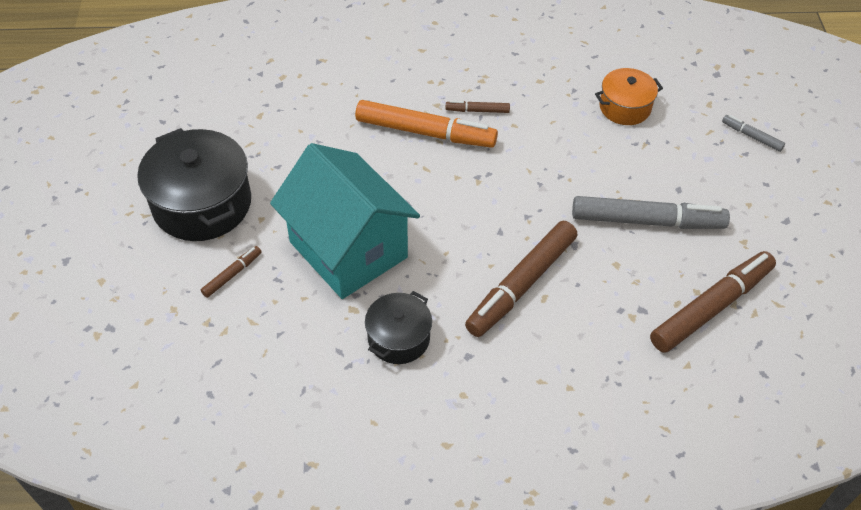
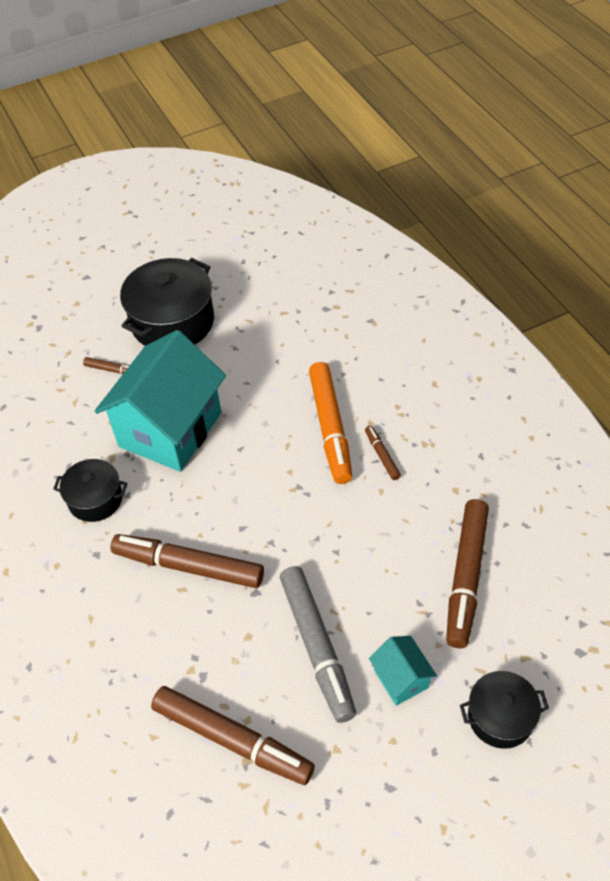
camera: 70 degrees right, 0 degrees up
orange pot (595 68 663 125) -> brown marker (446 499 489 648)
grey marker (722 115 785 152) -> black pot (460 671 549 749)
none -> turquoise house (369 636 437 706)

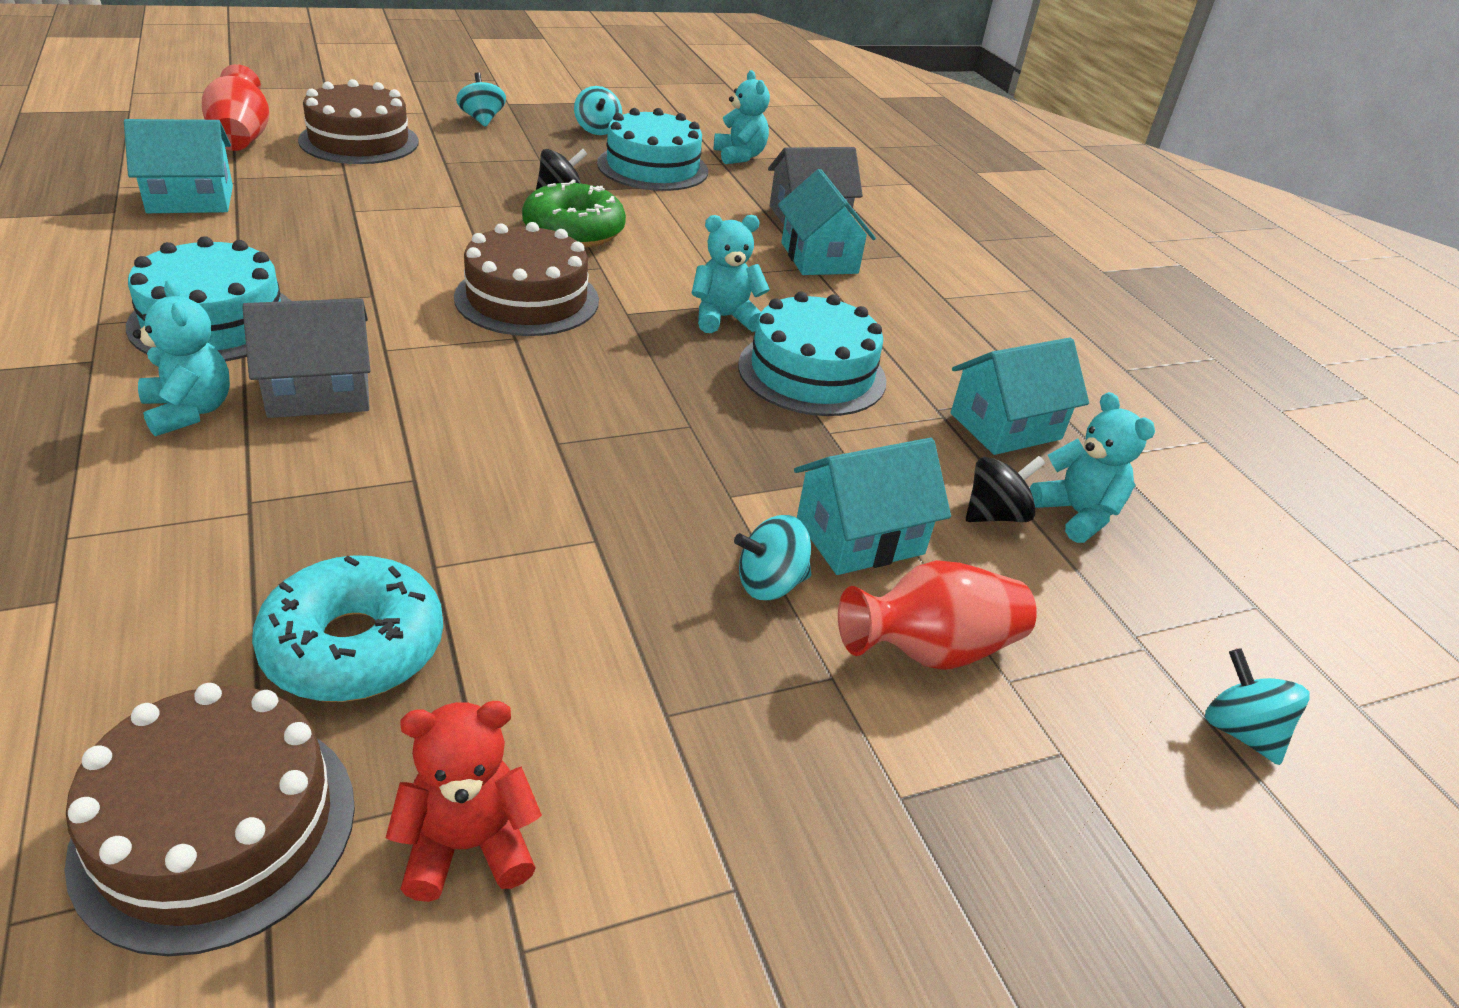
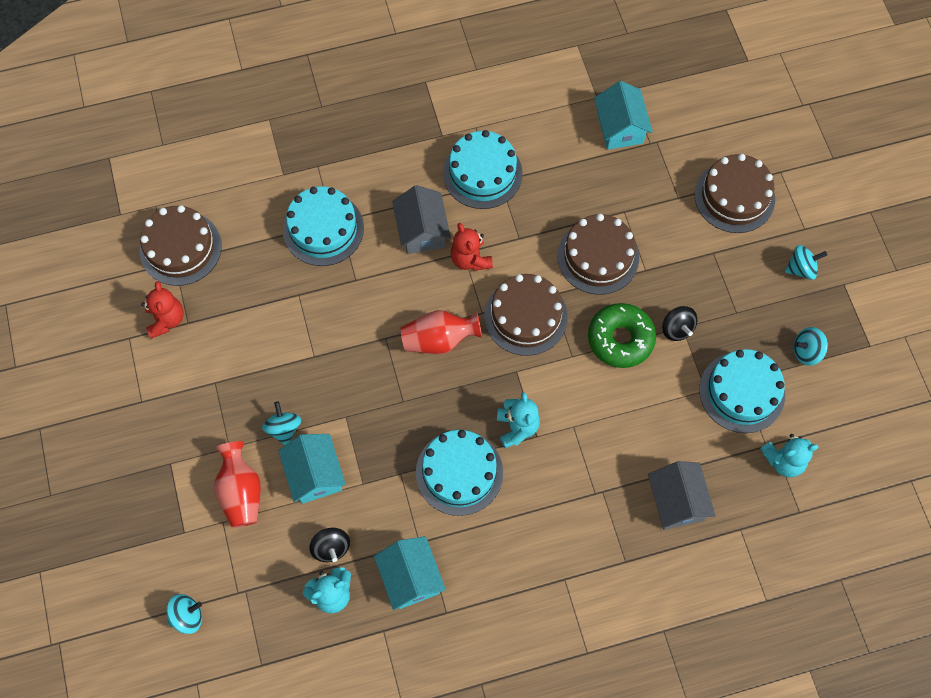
camera: 100 degrees right, 30 degrees up
turquoise teddy bear (133 280 230 436) -> none
red vase (202 64 270 151) -> red vase (401 310 482 354), moved
turquoise donut (252 555 443 702) -> none
turquoise house (778 169 876 275) -> none
none -> turquoise cake (283 186 364 266)
none -> red teddy bear (451 223 493 271)
none -> brown cake (557 214 639 295)

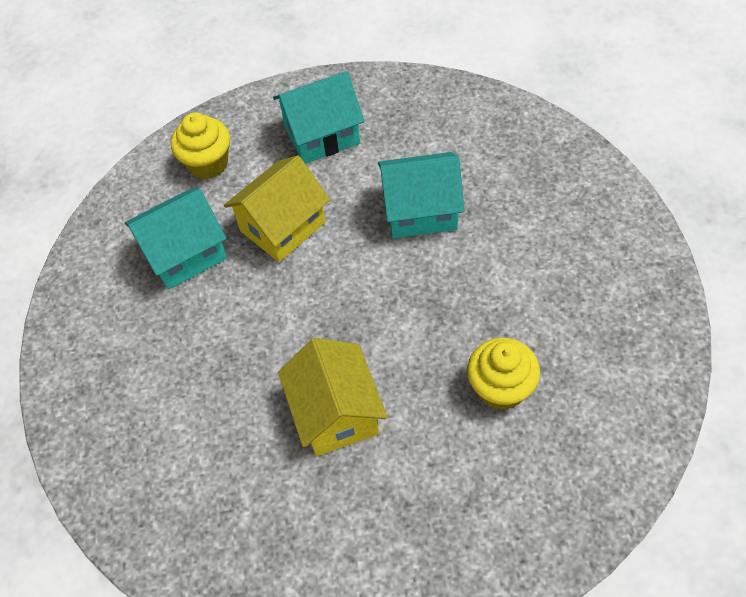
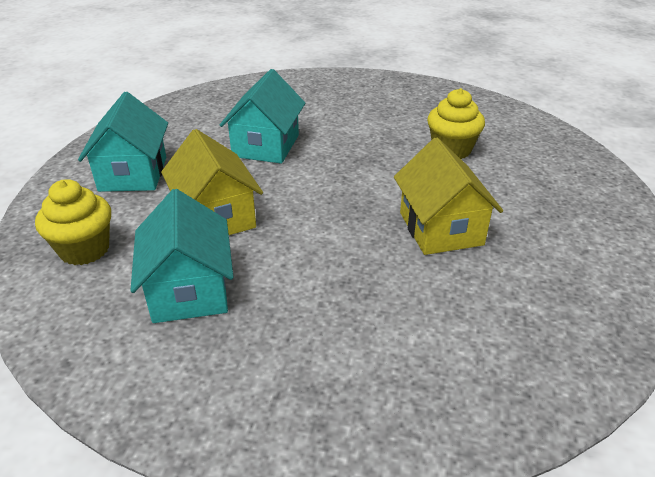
camera: 75 degrees left, 20 degrees down
yellow house (278 338 387 456) -> yellow house (394 138 503 255), 75 degrees clockwise

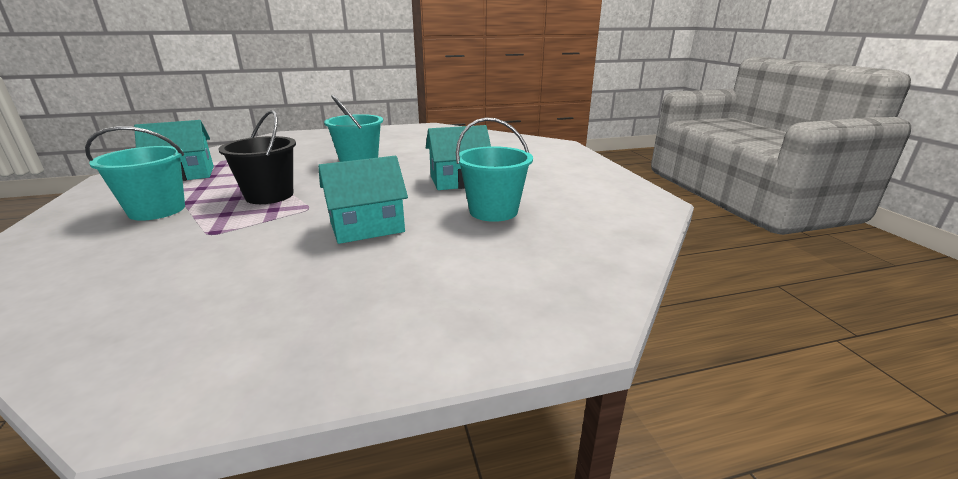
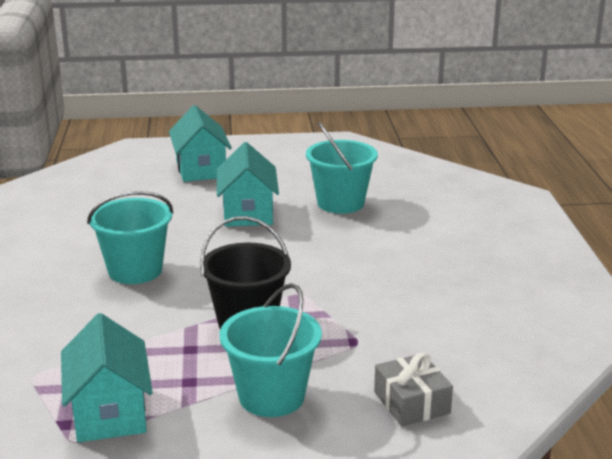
camera: 80 degrees left, 0 degrees up
turquoise house (318 156 408 244) -> turquoise house (169 105 232 182), moved
none -> grey gift (374 353 453 426)

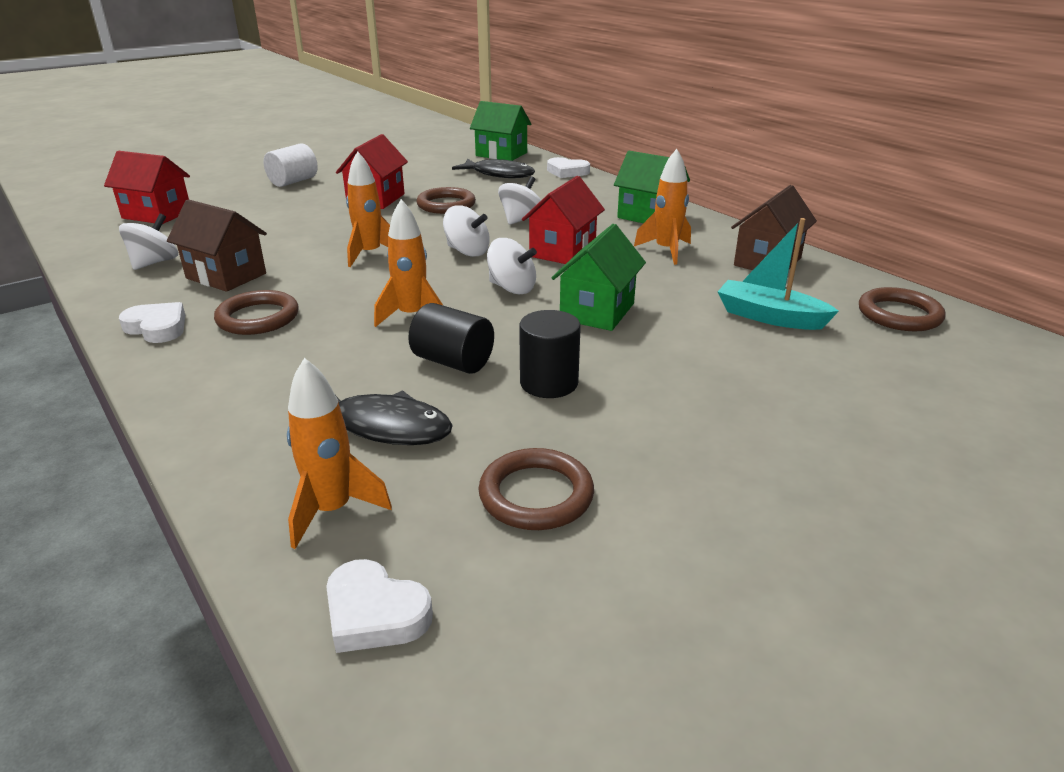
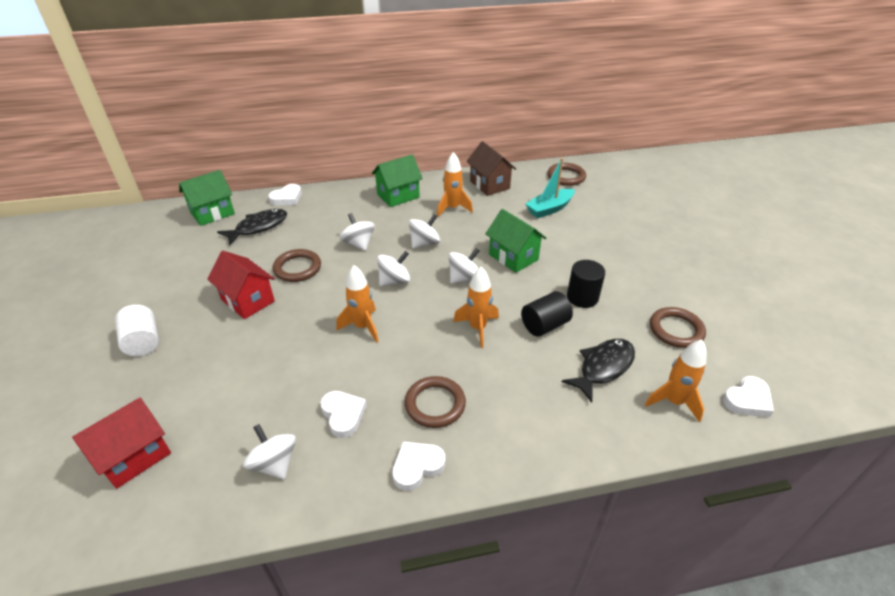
camera: 65 degrees left, 10 degrees up
brown house (167 199 267 292) -> white heart (320 391 367 438)
red house (522 176 605 264) -> white spinning top (409 214 440 249)

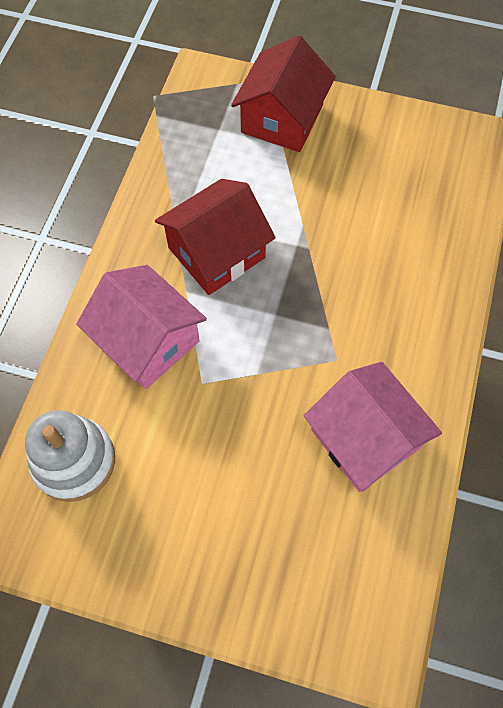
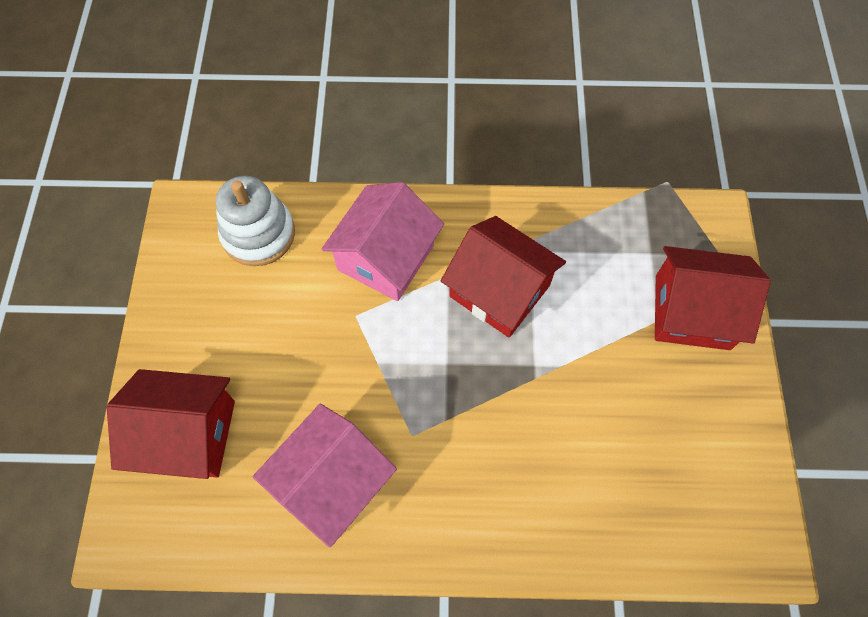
camera: 75 degrees right, 0 degrees up
none -> red house (107 369 235 479)

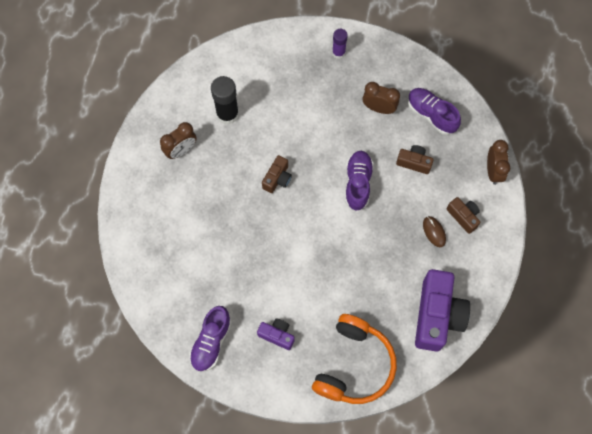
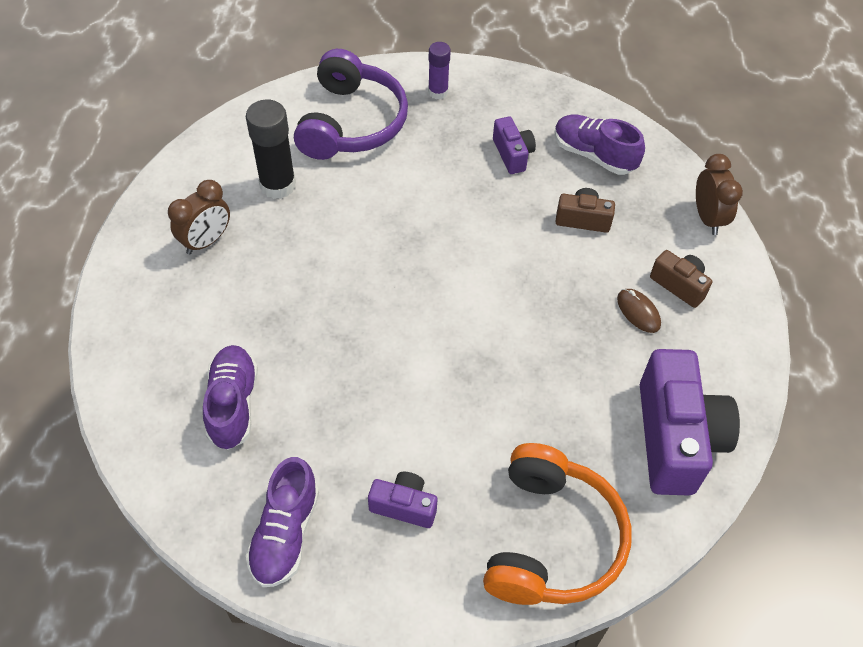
camera: 10 degrees left, 15 degrees down
brown camera (262 155 292 193) -> none
purple shoe (345 151 374 211) -> purple shoe (203 345 258 450), moved
brown clock (362 82 400 114) -> purple camera (493 117 536 174)
none -> purple headphones (294 49 408 160)

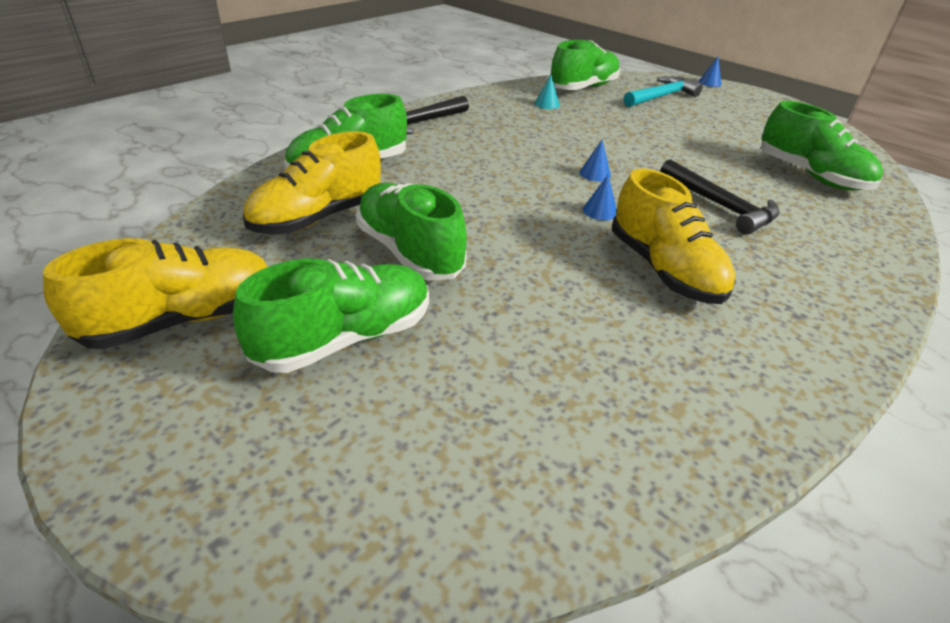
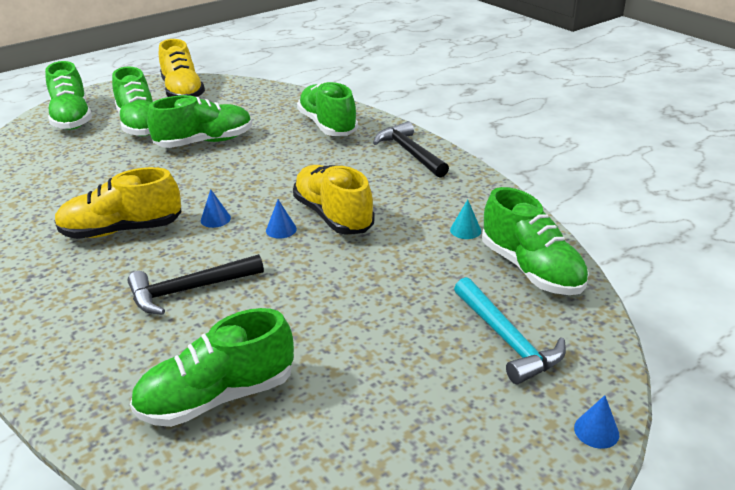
camera: 105 degrees right, 5 degrees down
yellow shoe (243 131 381 234) -> yellow shoe (293 165 375 235), moved
none -> green shoe (45 61 92 130)

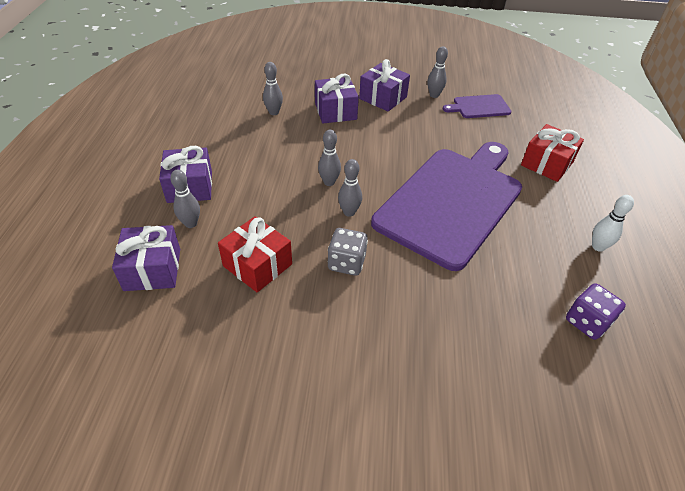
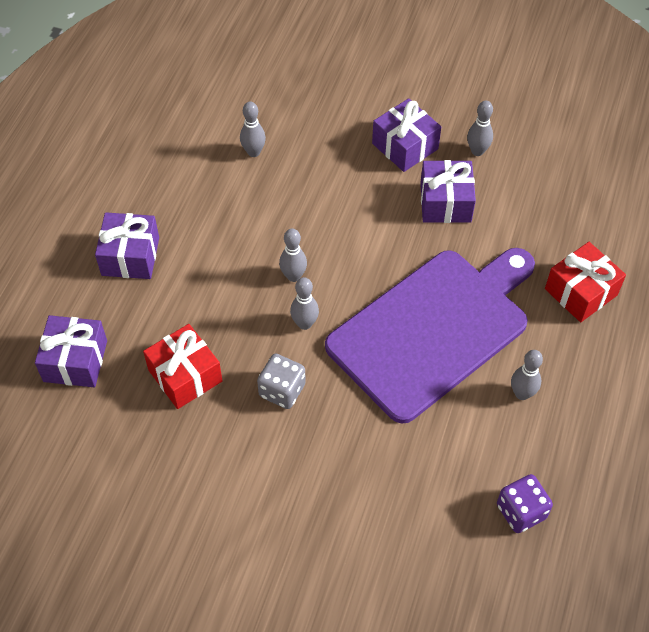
camera: 15 degrees right, 10 degrees up
grey bowling pin (170 170 200 228) -> grey bowling pin (511 350 543 400), moved
purple gift (315 74 359 123) -> purple gift (420 160 476 223), moved
purple cutting board (443 94 512 118) -> none
white bowling pin (592 195 634 252) -> none

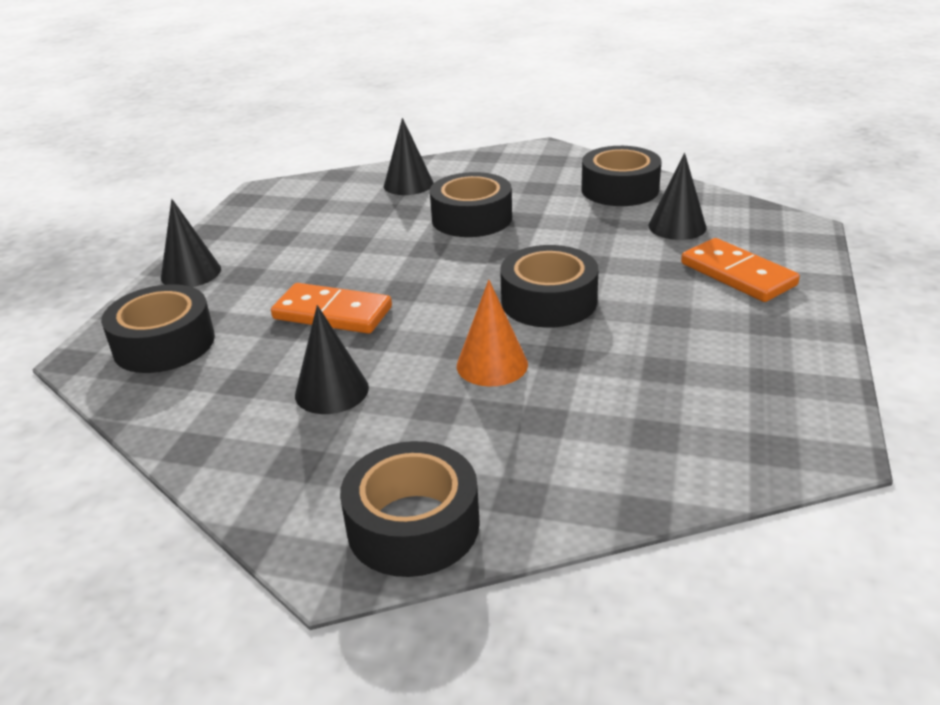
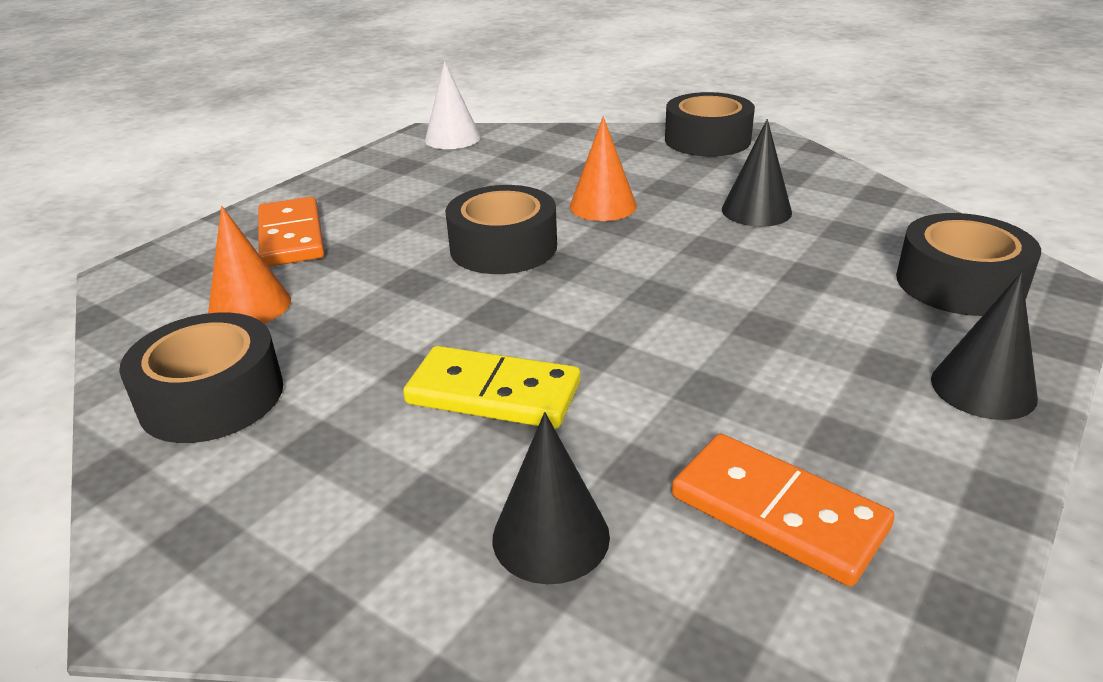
camera: 160 degrees left, 0 degrees up
orange domino (271 283 392 334) -> orange domino (672 434 894 587), moved
black tape (430 172 512 237) -> yellow domino (403 346 580 429)
black cone (649 153 707 240) -> orange cone (208 206 291 324)
none -> white cone (425 61 481 149)

